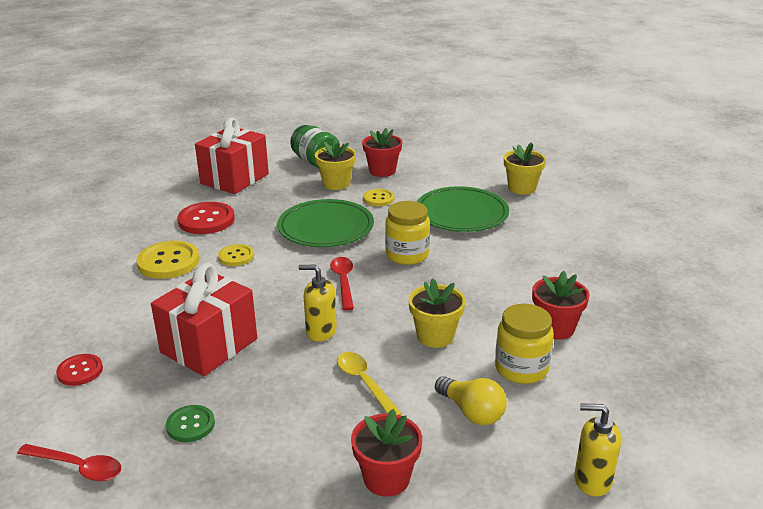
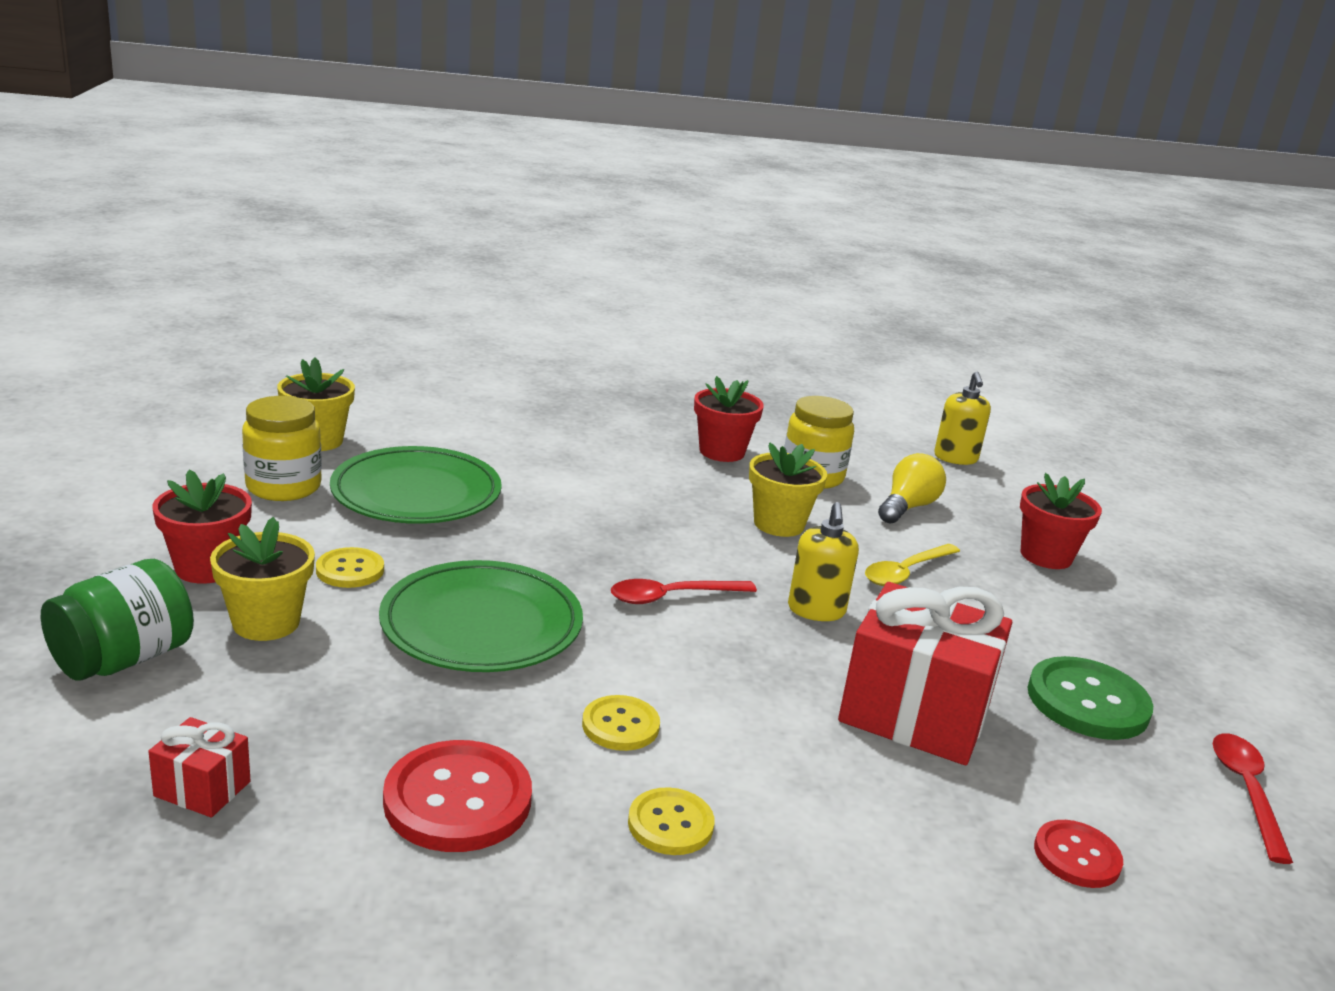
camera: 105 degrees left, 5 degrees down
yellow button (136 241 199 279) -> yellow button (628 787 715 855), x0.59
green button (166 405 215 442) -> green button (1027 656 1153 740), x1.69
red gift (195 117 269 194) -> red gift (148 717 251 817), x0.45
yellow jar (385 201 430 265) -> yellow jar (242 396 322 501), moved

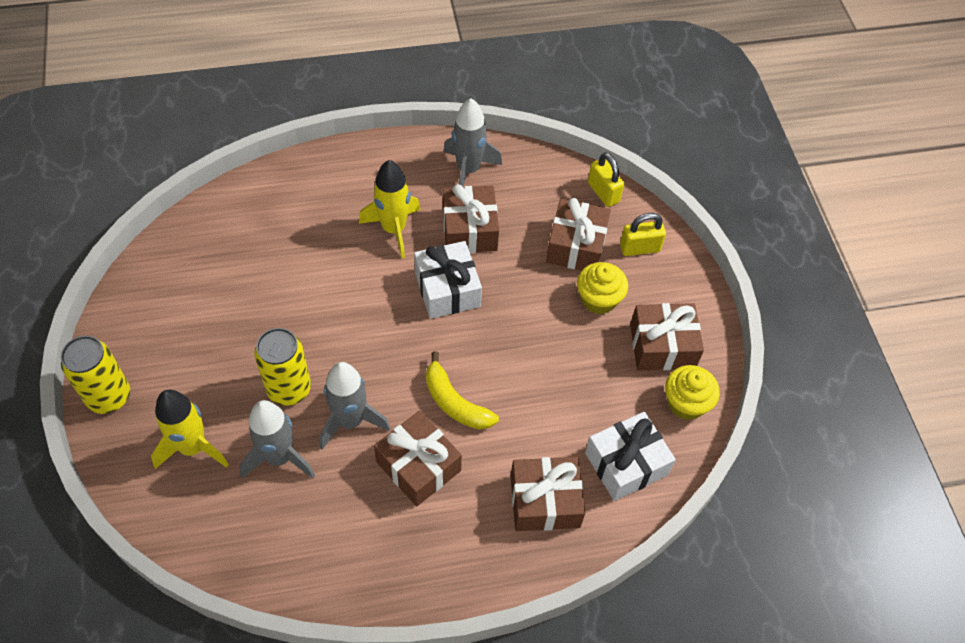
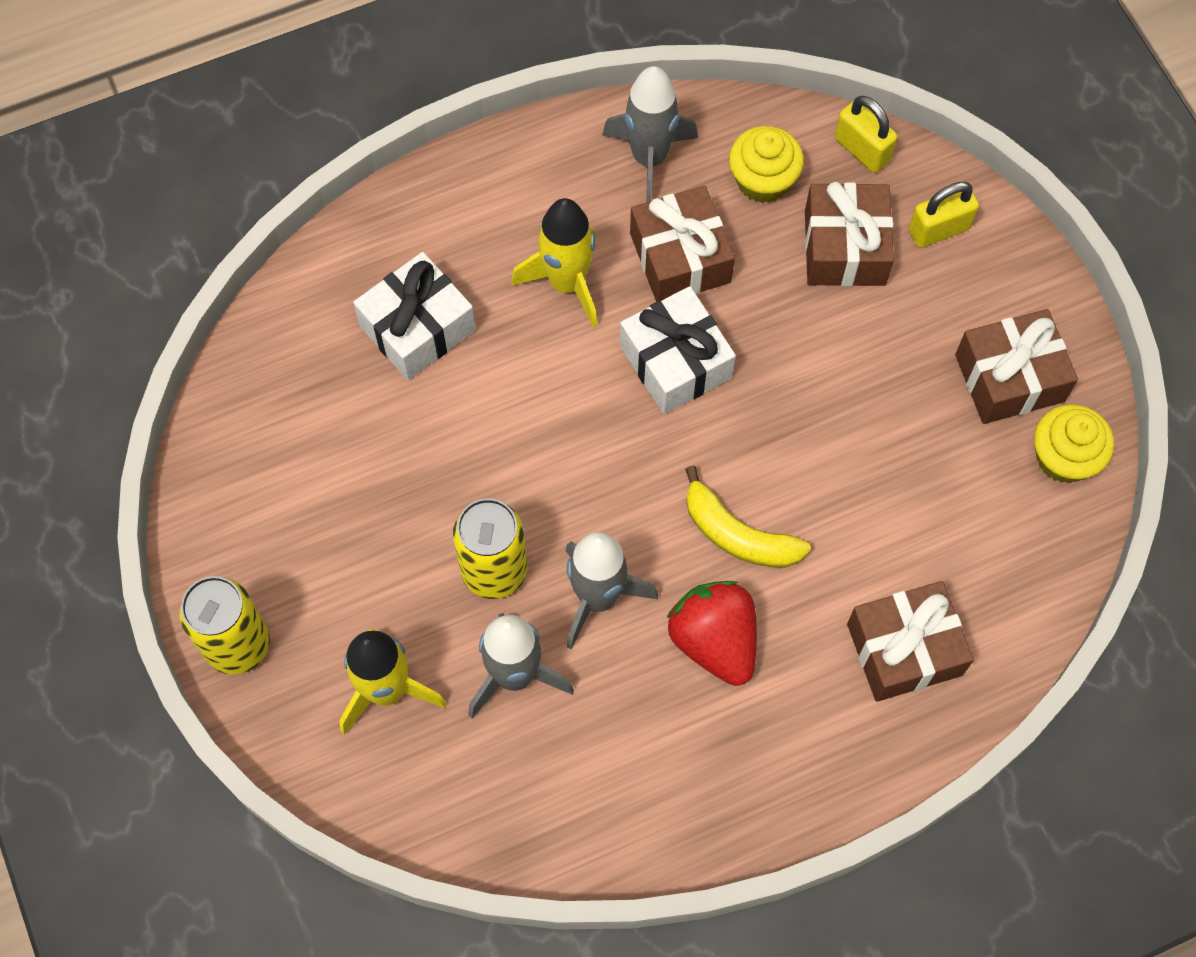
camera: 10 degrees left, 10 degrees up
brown gift (374 411 462 506) -> red strawberry (667 581 757 686)
yellow cupcake (577 262 628 315) -> yellow cupcake (729 126 804 203), moved
white gift (585 412 676 501) -> white gift (353 252 476 380), moved

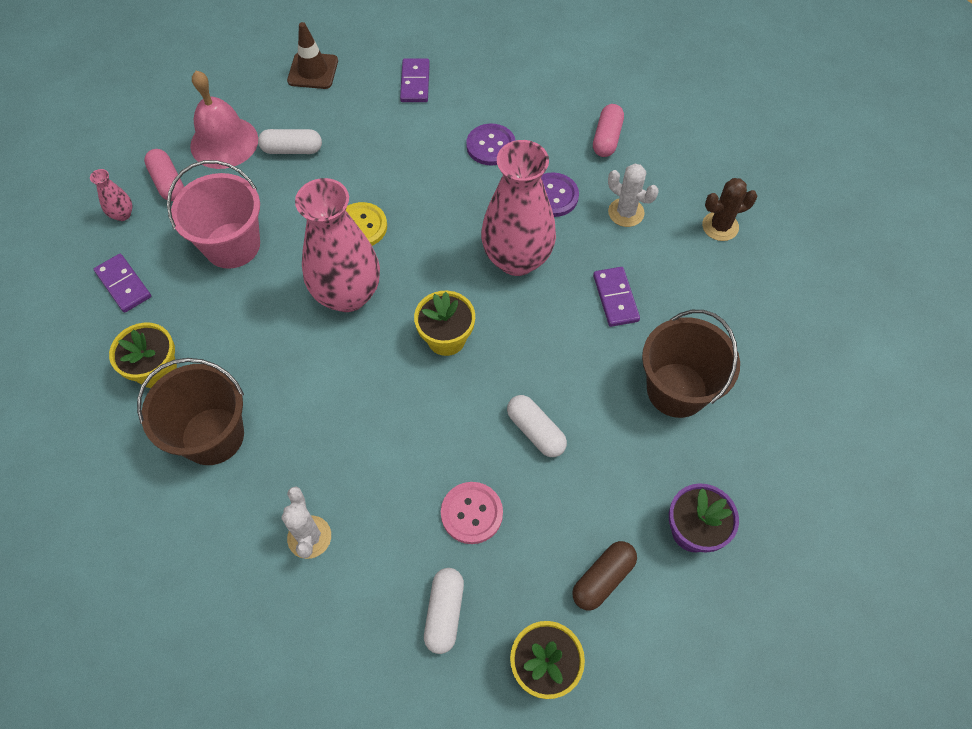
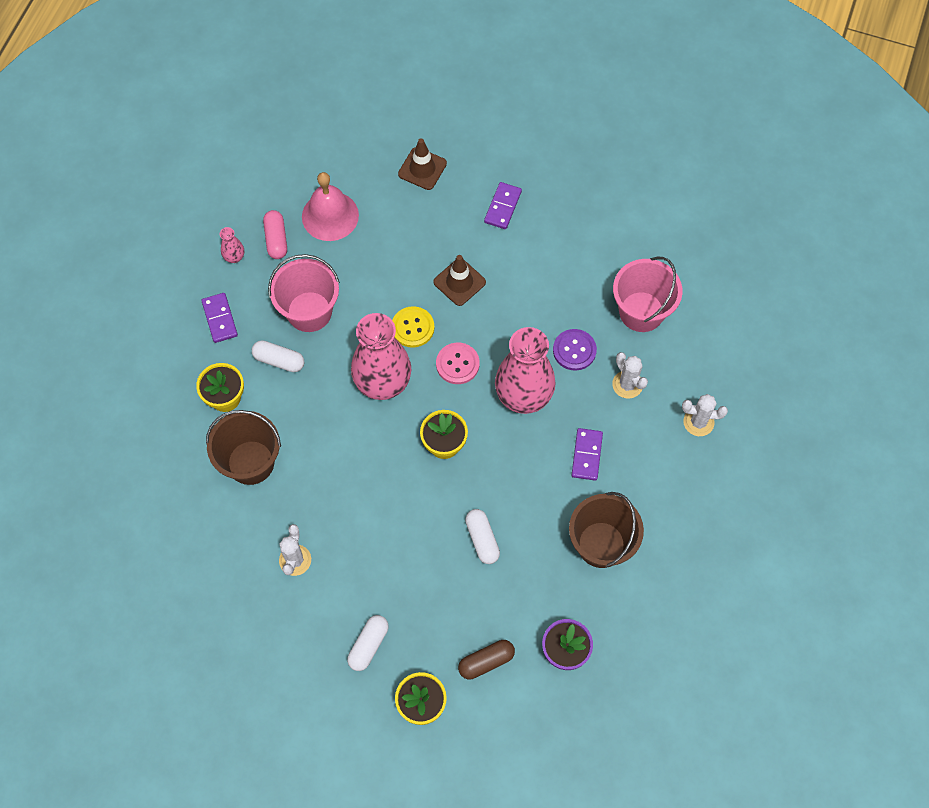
camera: 20 degrees right, 5 degrees up
white capsule (258 129 322 154) -> white capsule (252 340 304 372), moved
pink button (441 482 503 544) -> pink button (436 343 480 384), moved
purple button (466 124 516 165) -> none
pink capsule (593 104 624 157) -> pink bucket (613 257 683 332)
brown cactus (702 178 757 241) -> white cactus (682 394 728 436)
none -> brown traffic cone (433 255 486 306)

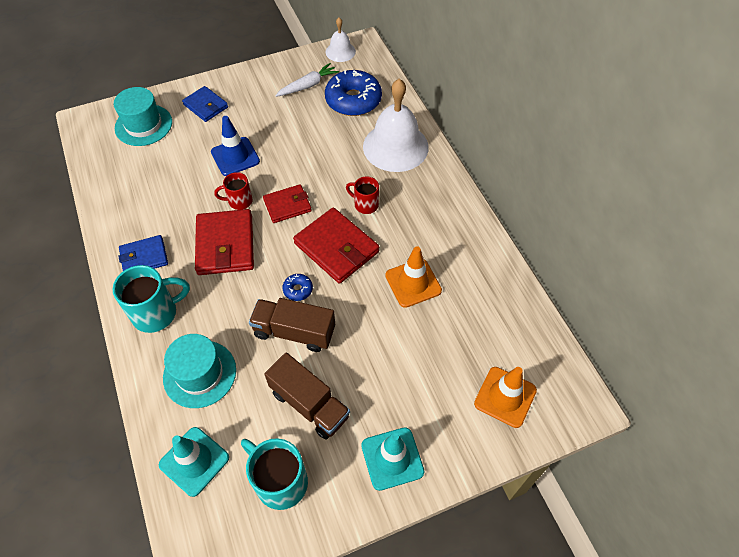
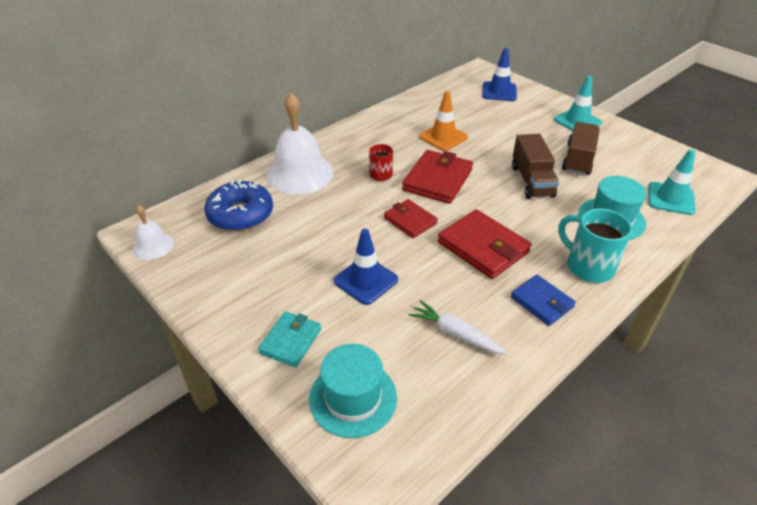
camera: 110 degrees left, 15 degrees down
blue wallet (182 86 228 122) -> turquoise wallet (258 311 321 367)
red wallet (195 209 254 275) -> red wallet (438 209 531 279), 75 degrees clockwise
red mug (214 172 253 210) -> none
turquoise mug (241 438 308 510) -> none
white carrot (275 63 339 97) -> white carrot (409 300 507 354), moved
blue donut (282 274 313 301) -> none
orange traffic cone (474 367 537 428) -> blue traffic cone (482 48 517 101)

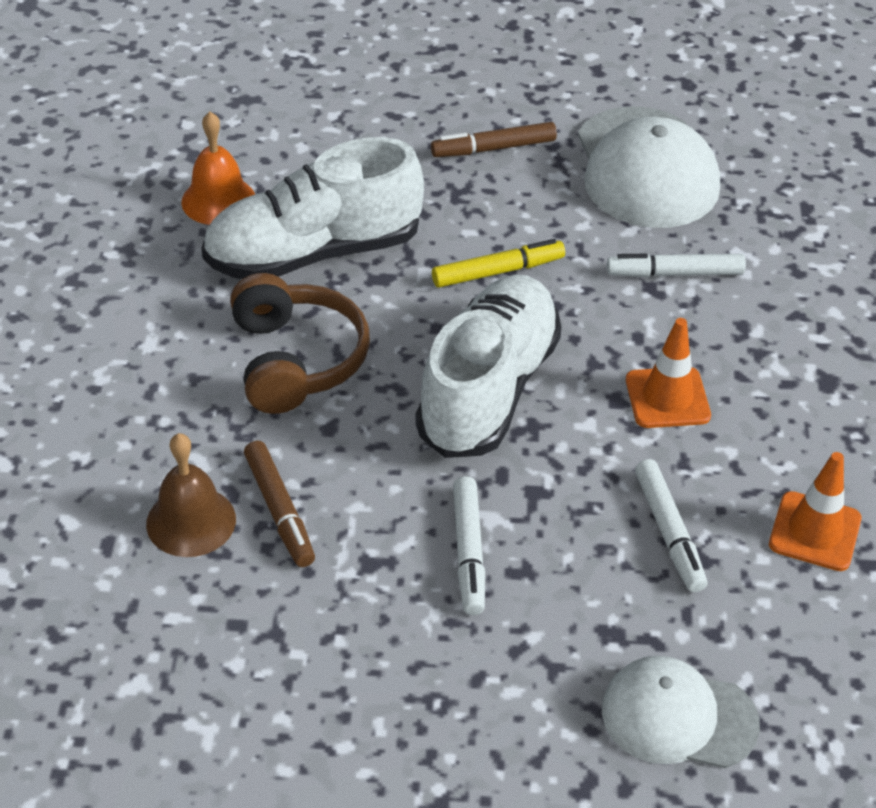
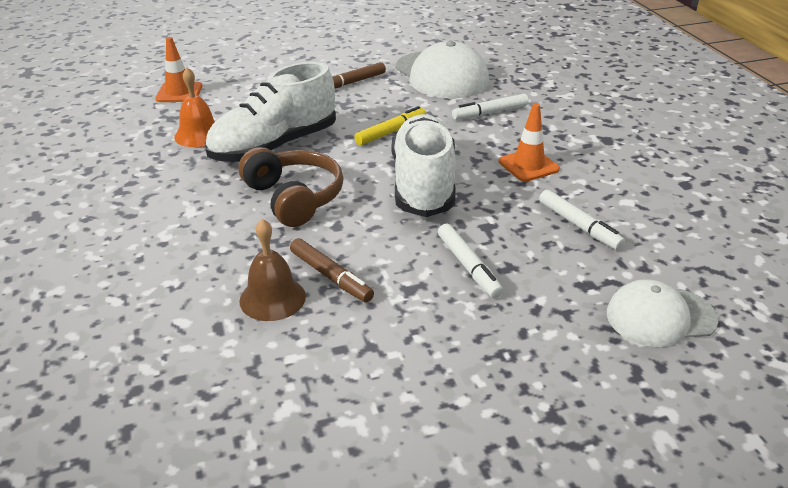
camera: 20 degrees left, 10 degrees down
orange traffic cone (769 452 861 571) -> orange traffic cone (155 37 202 102), moved

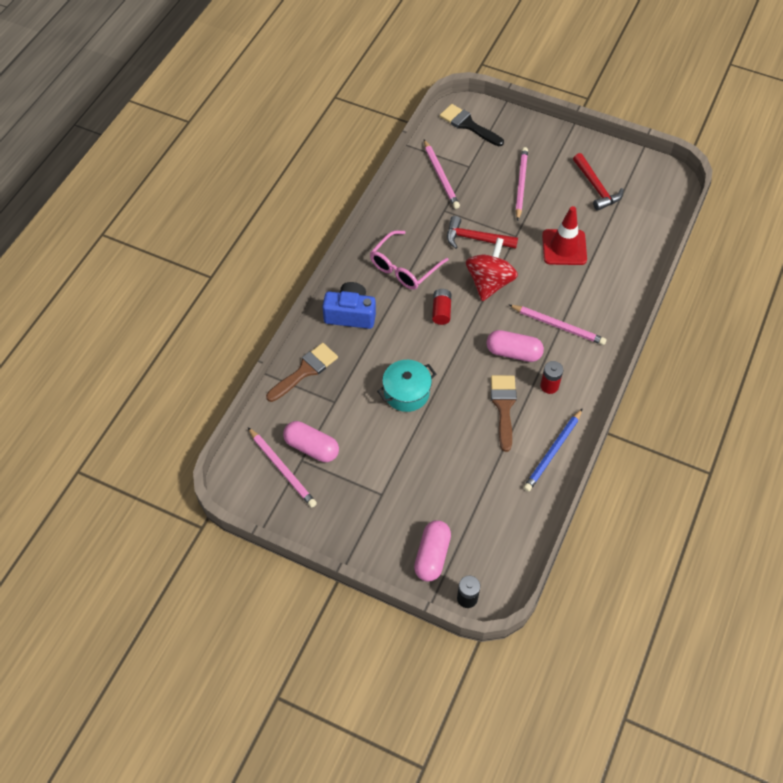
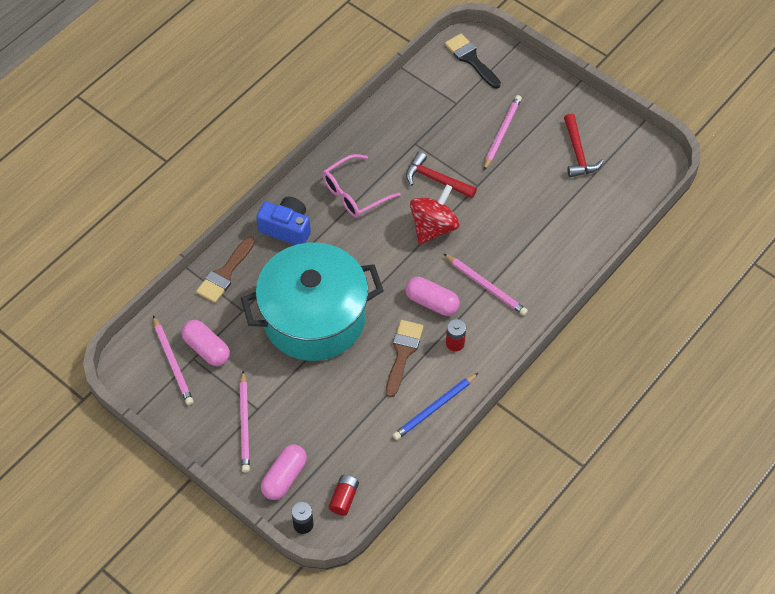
camera: 15 degrees right, 0 degrees up
brown brush (266 343 338 402) -> brown brush (196 236 255 303), 150 degrees clockwise
turquoise pot (377 360 436 412) -> turquoise pot (241 243 384 361), x2.26
pink pencil (424 140 460 209) -> pink pencil (240 371 250 472), moved
red battery (432 289 451 325) -> red battery (329 475 359 516), moved
red traffic cone (542 206 587 265) -> none

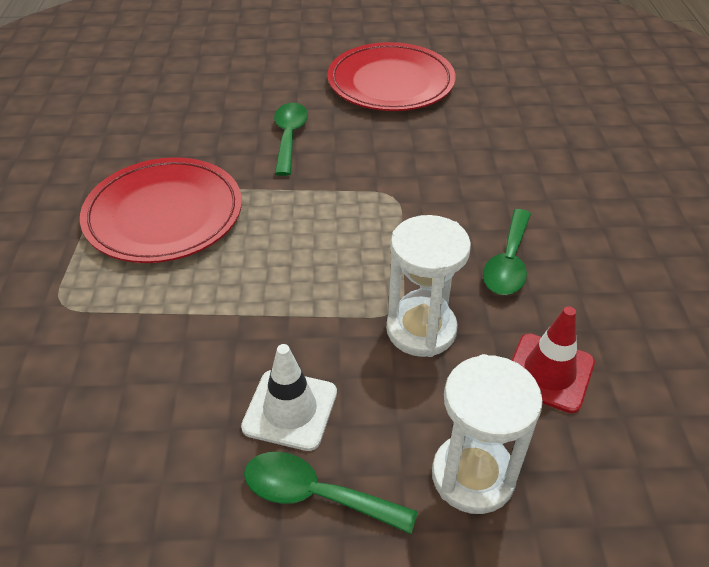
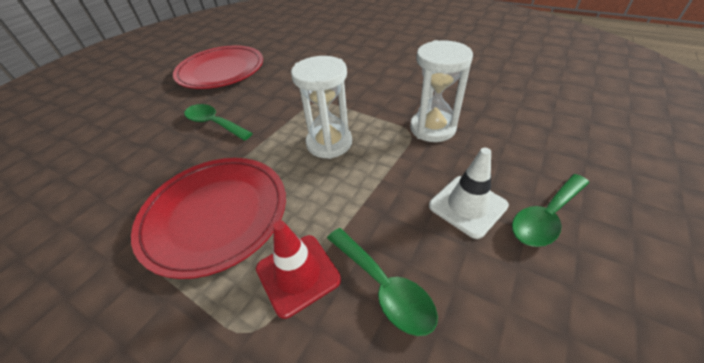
camera: 55 degrees left, 0 degrees up
white hourglass (432 354 543 514) -> white hourglass (291 56 352 159), moved
green spoon (483 209 531 295) -> green spoon (327 228 438 336), moved
red traffic cone (512 306 595 413) -> red traffic cone (256 221 341 319), moved

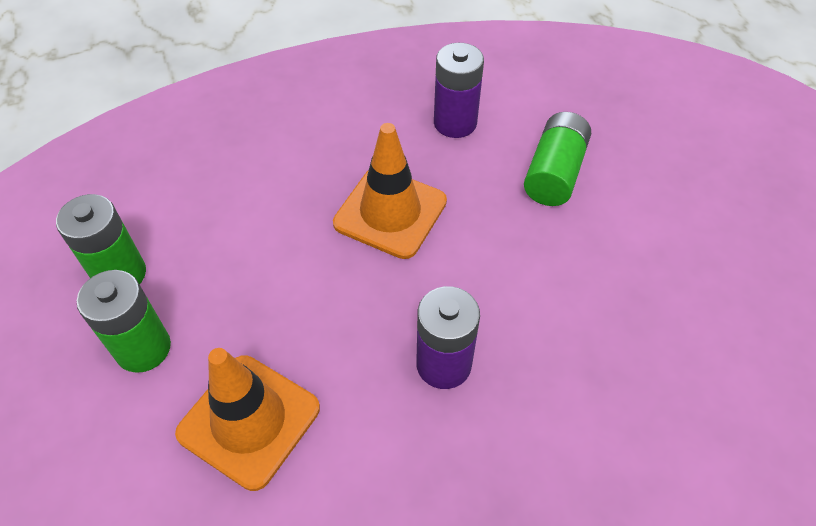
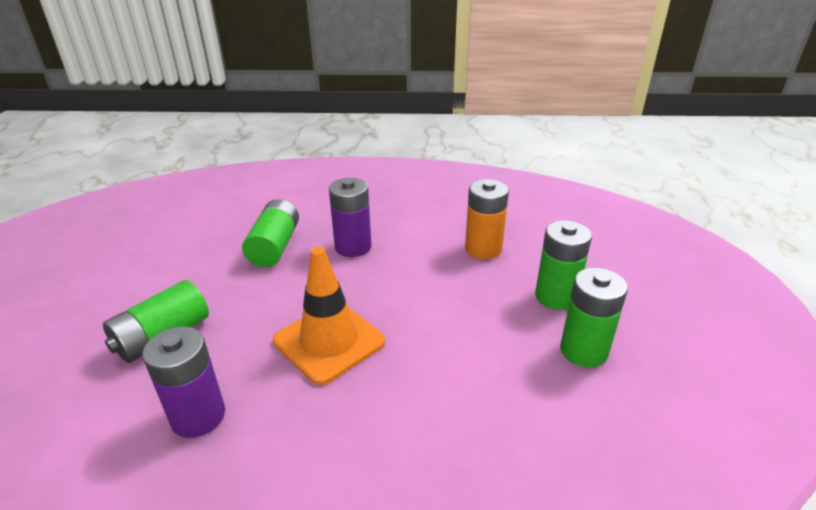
camera: 160 degrees left, 20 degrees down
orange traffic cone (175 348 320 491) -> orange battery (465 179 509 259)
none -> green battery (242 199 299 267)

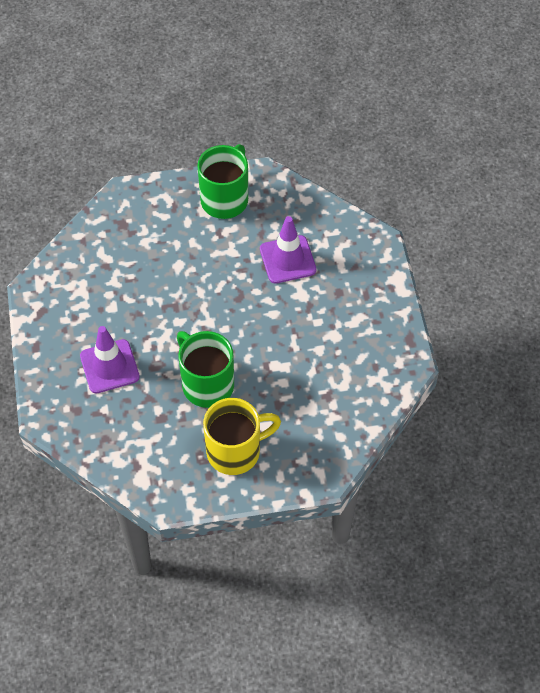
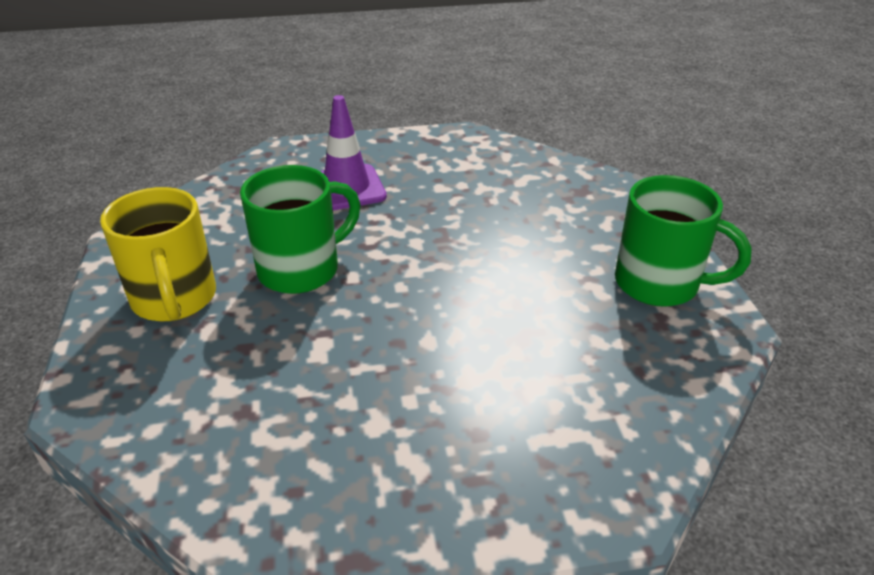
camera: 90 degrees right, 20 degrees down
purple traffic cone (260 216 316 284) -> none

